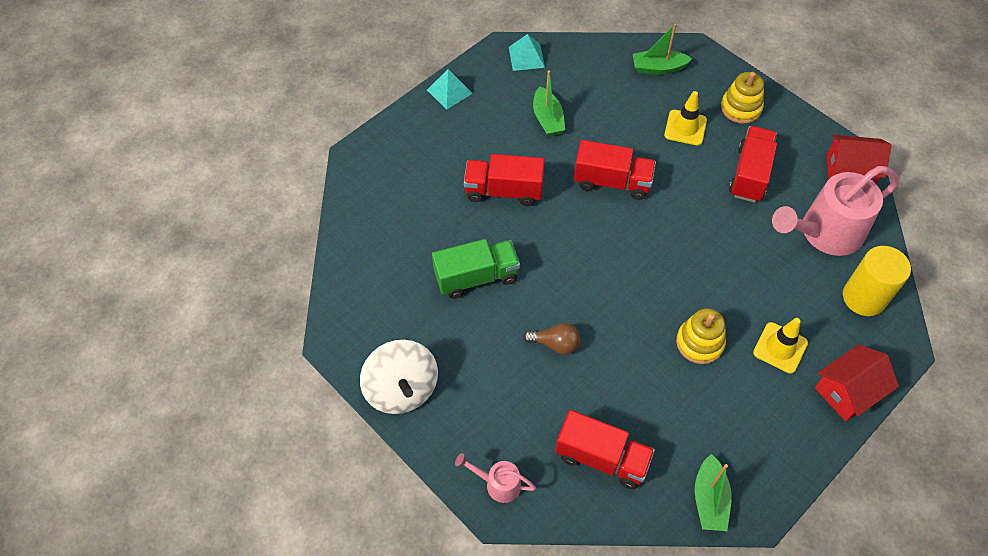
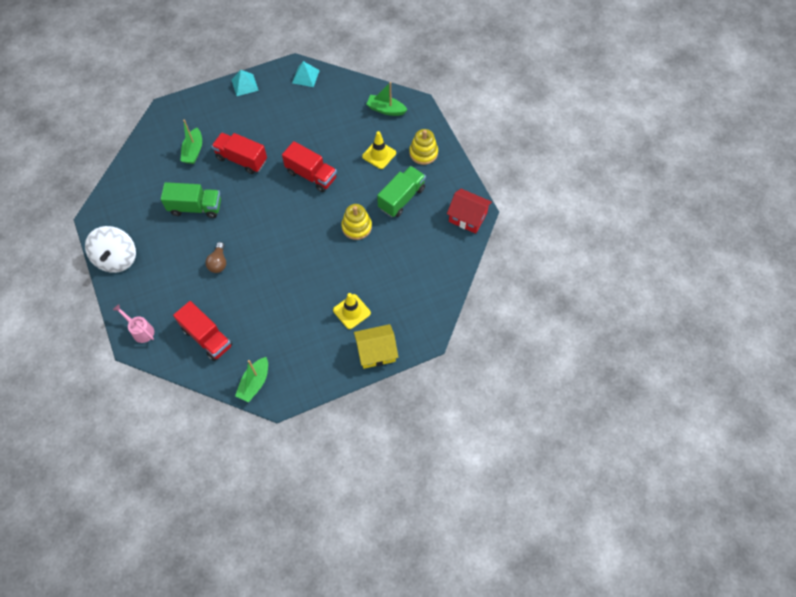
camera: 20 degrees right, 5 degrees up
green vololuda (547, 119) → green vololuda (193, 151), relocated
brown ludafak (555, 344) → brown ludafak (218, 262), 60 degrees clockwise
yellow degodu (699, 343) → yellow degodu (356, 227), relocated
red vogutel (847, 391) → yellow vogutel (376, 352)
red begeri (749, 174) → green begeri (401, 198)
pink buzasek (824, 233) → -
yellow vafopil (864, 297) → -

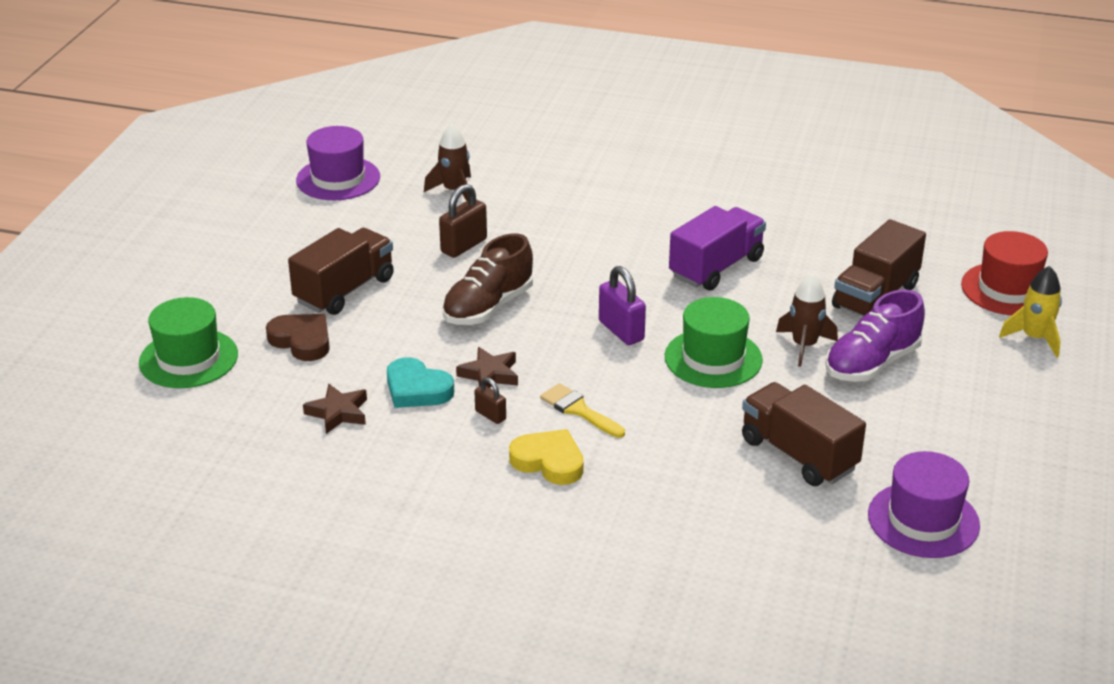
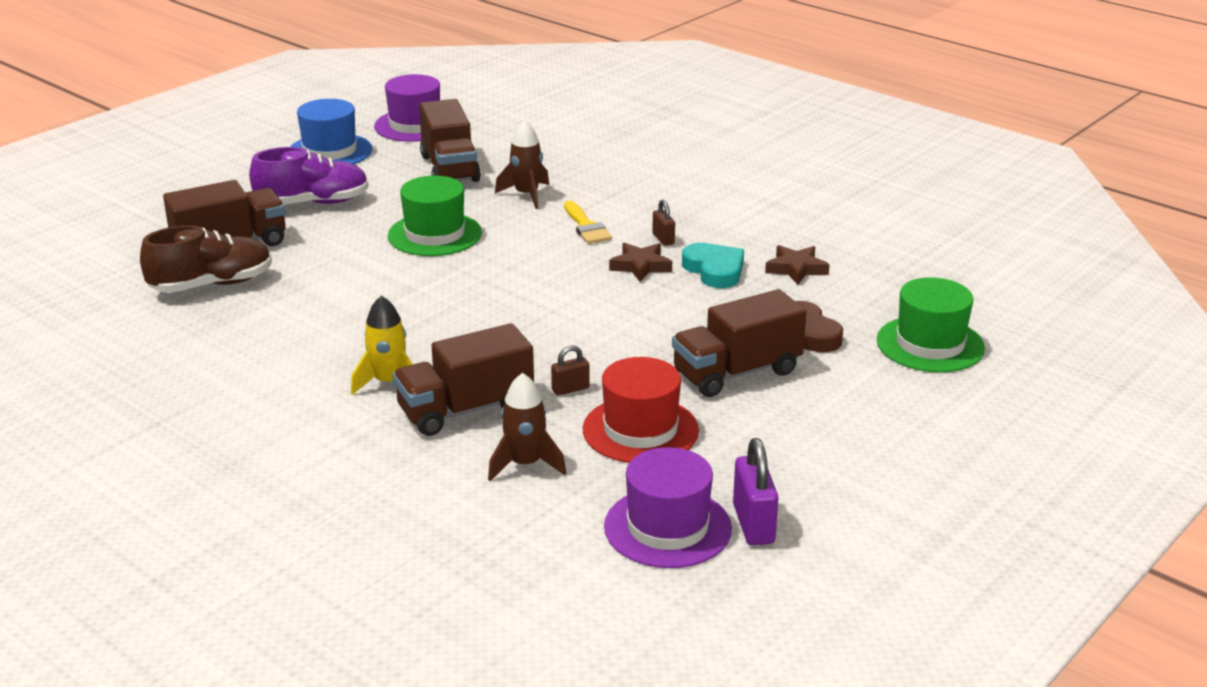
camera: 155 degrees left, 5 degrees down
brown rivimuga (488, 307) → brown rivimuga (212, 285), relocated
- → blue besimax (330, 151)
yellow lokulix (1034, 338) → yellow lokulix (388, 382), relocated
- → brown begeri (465, 410)
brown lokulix (804, 346) → brown lokulix (526, 195), relocated
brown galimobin (464, 246) → brown galimobin (570, 389), x0.58
red besimax (1008, 289) → red besimax (640, 430), relocated
purple galimobin (621, 331) → purple galimobin (753, 524), relocated
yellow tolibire (549, 461) → -
purple begeri (716, 267) → -

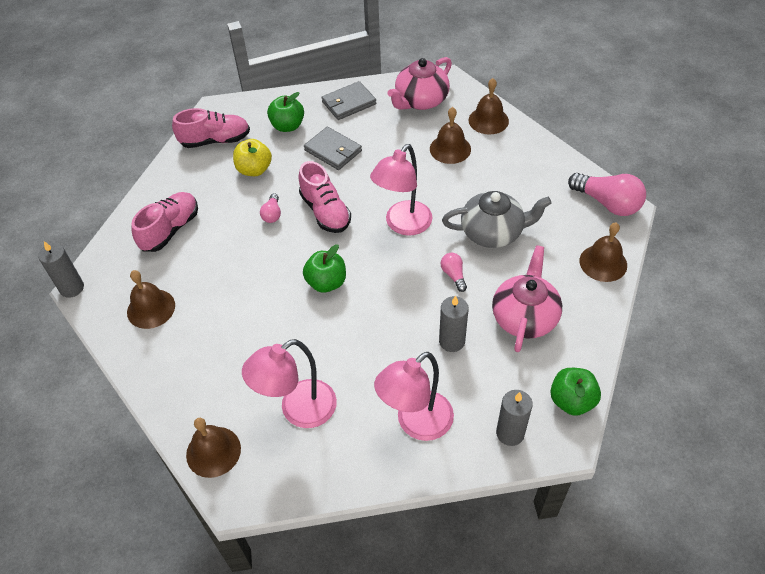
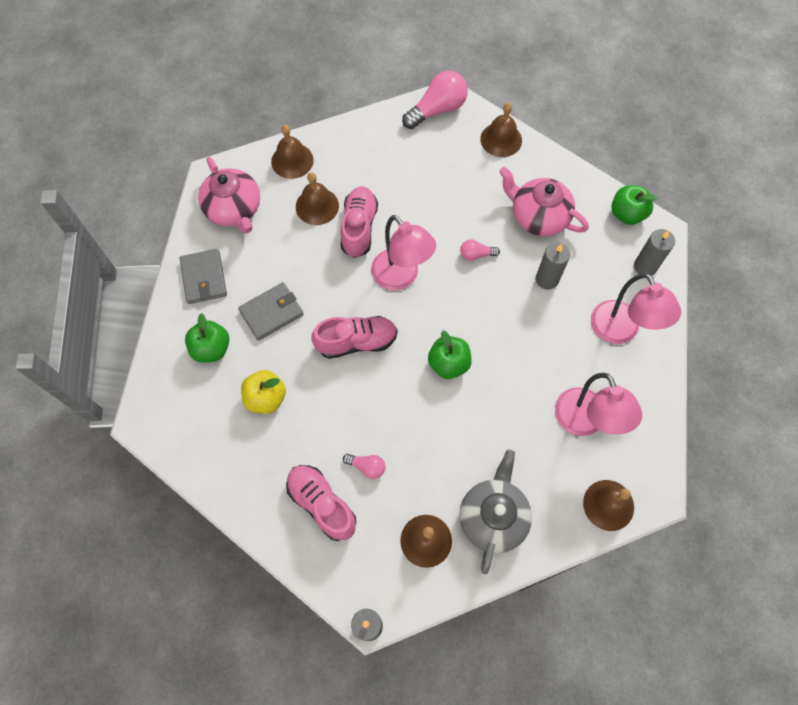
camera: 75 degrees left, 15 degrees up
pink rivimuga (215, 140) → pink rivimuga (359, 228), relocated
pink ludafak (272, 214) → pink ludafak (367, 467), relocated
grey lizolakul (493, 232) → grey lizolakul (493, 517), relocated

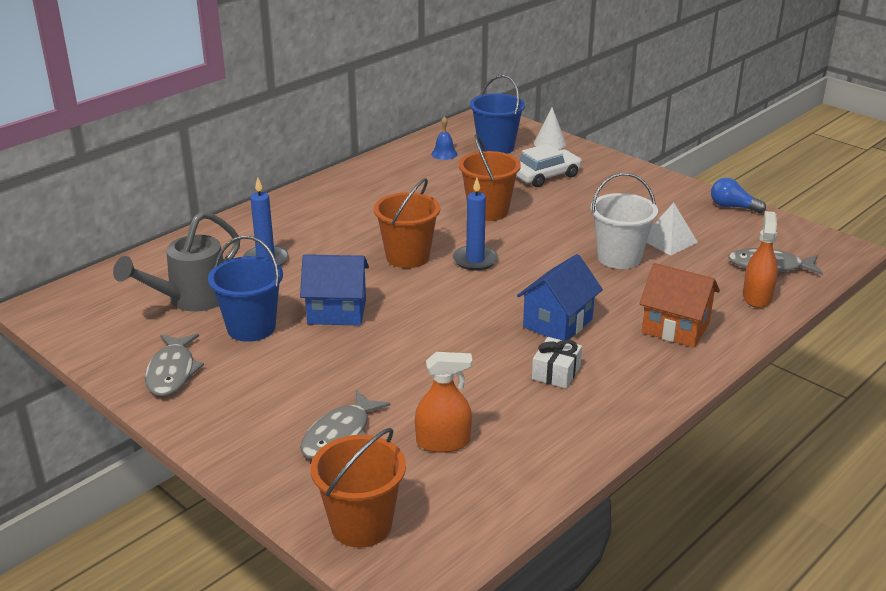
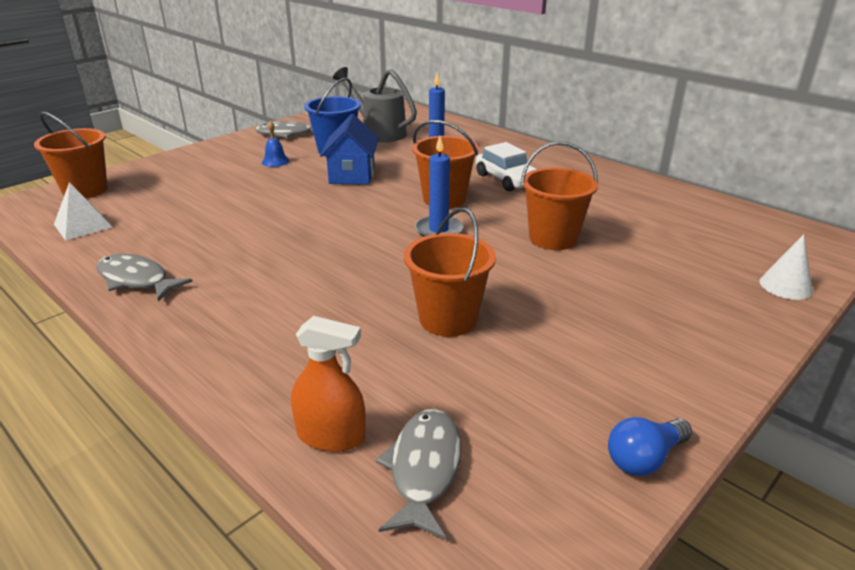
camera: 90 degrees right, 0 degrees up
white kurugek (668, 241) → white kurugek (83, 225), relocated
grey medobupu (340, 435) → grey medobupu (136, 280), relocated
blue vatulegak (444, 154) → blue vatulegak (275, 161), relocated
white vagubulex (619, 258) → orange vagubulex (448, 319)
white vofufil (546, 176) → white vofufil (507, 180), relocated
blue ludafak (732, 207) → blue ludafak (644, 458), 150 degrees counterclockwise
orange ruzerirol (443, 442) → -
blue vagubulex (496, 147) → -
blue vogutel (557, 323) → -
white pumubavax (556, 373) → -
orange vogutel (675, 328) → -

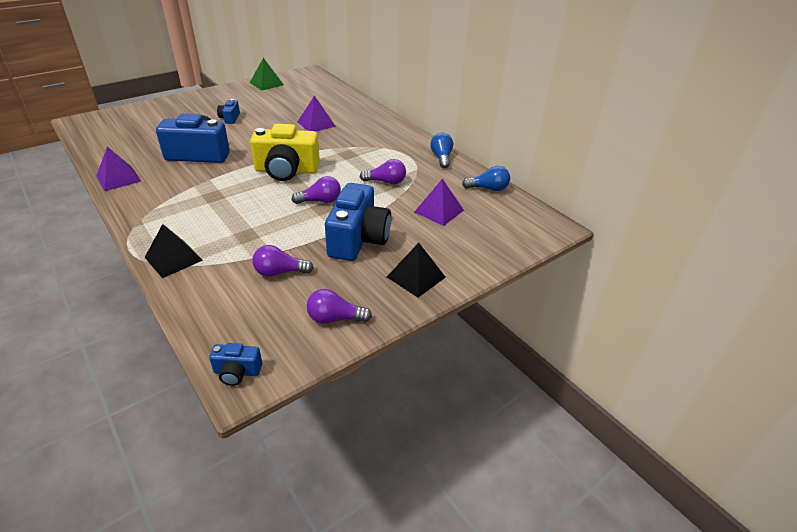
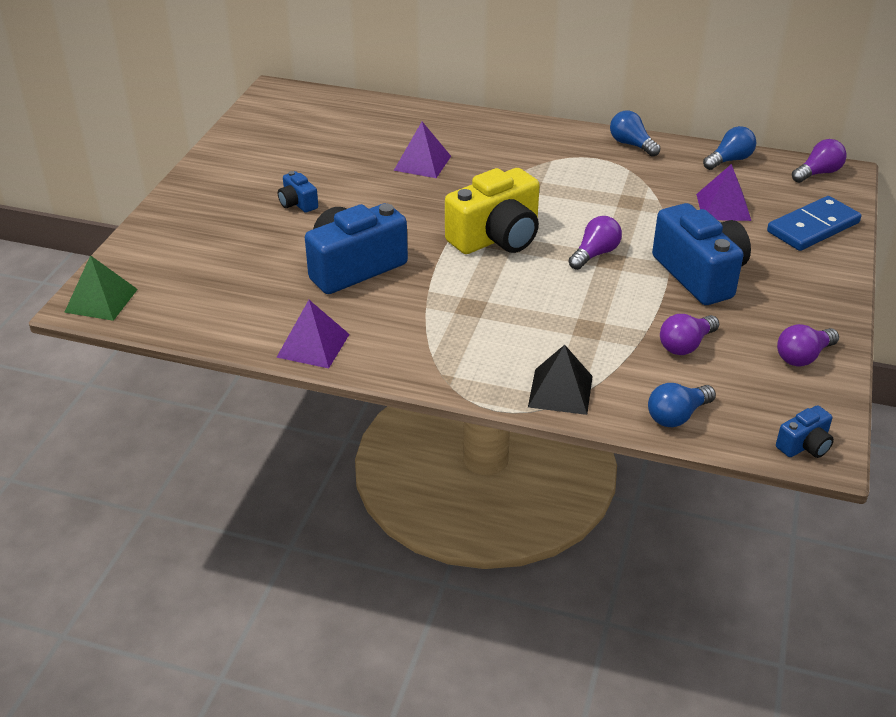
camera: 35 degrees left, 0 degrees up
green kurugek (266, 83) → green kurugek (101, 300), relocated
- → blue ludafak (677, 416)
- → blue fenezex (813, 227)
purple ludafak (386, 182) → purple ludafak (818, 173), relocated
black kurugek (416, 277) → -

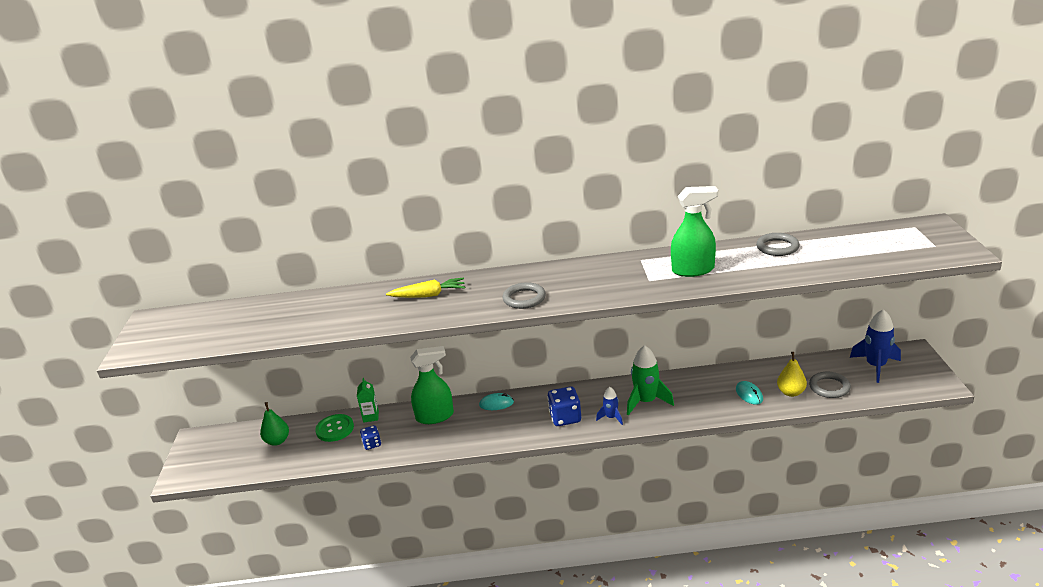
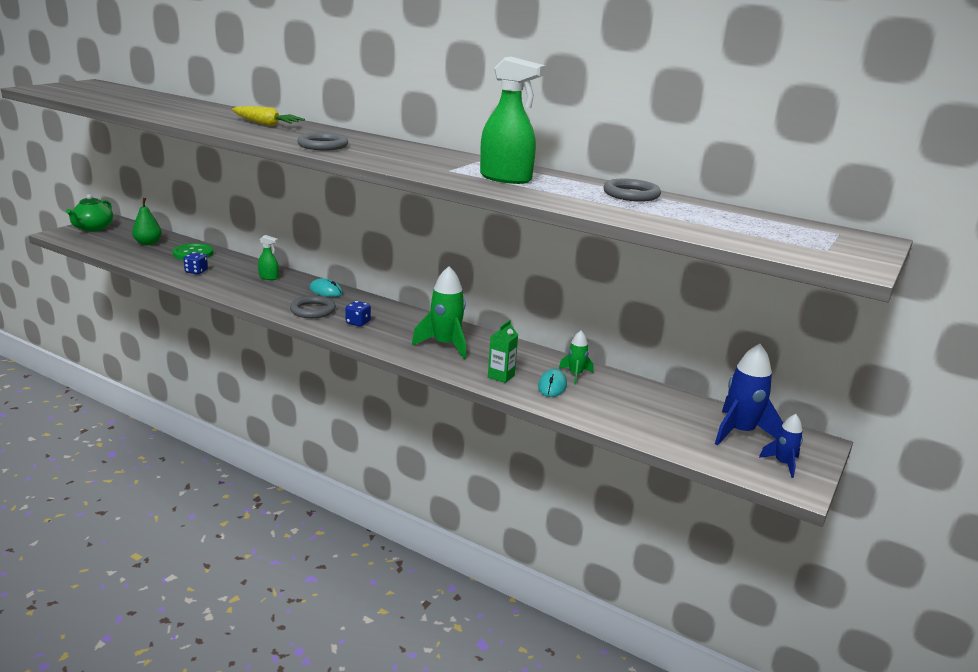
camera: 30 degrees right, 5 degrees down
- → green lizolakul (93, 228)
green ruzerirol (435, 416) → green ruzerirol (269, 277), x0.51
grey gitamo (829, 387) → grey gitamo (313, 310), relocated
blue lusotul (565, 418) → blue lusotul (358, 322), x0.59
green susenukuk (371, 417) → green susenukuk (501, 376), relocated
- → green lokulix (575, 375)
blue lokulix (611, 417) → blue lokulix (783, 464), relocated
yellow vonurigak (791, 392) → -

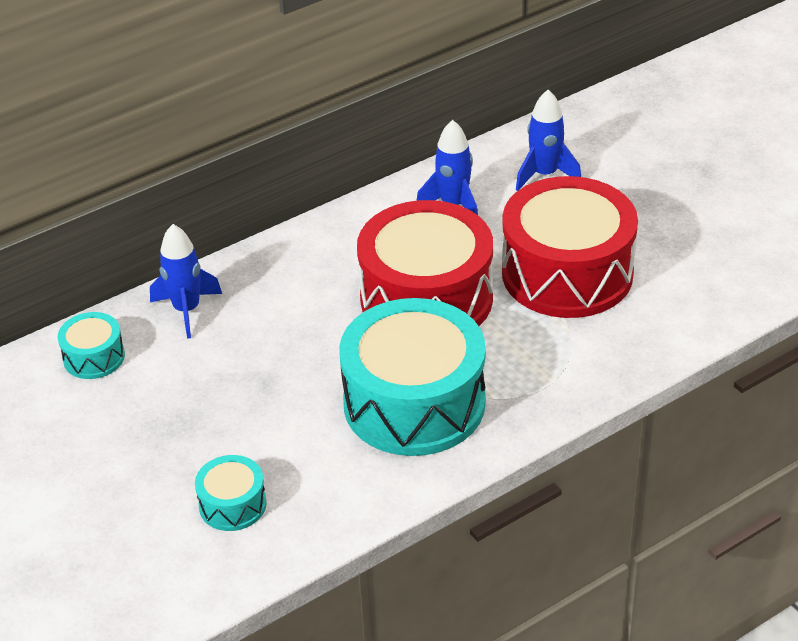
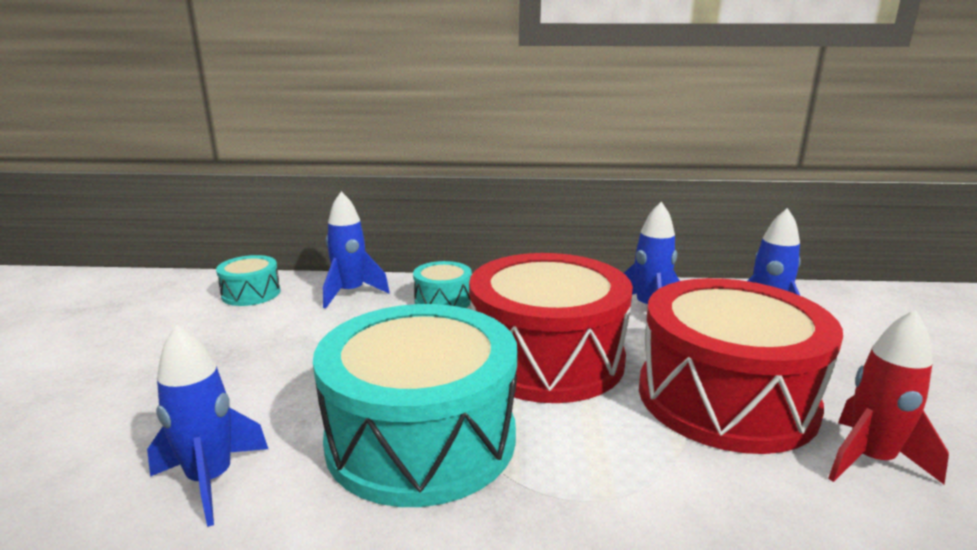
camera: 35 degrees right, 20 degrees down
- → blue lokulix (211, 480)
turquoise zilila (232, 504) → turquoise zilila (443, 300), relocated
- → red lokulix (870, 460)

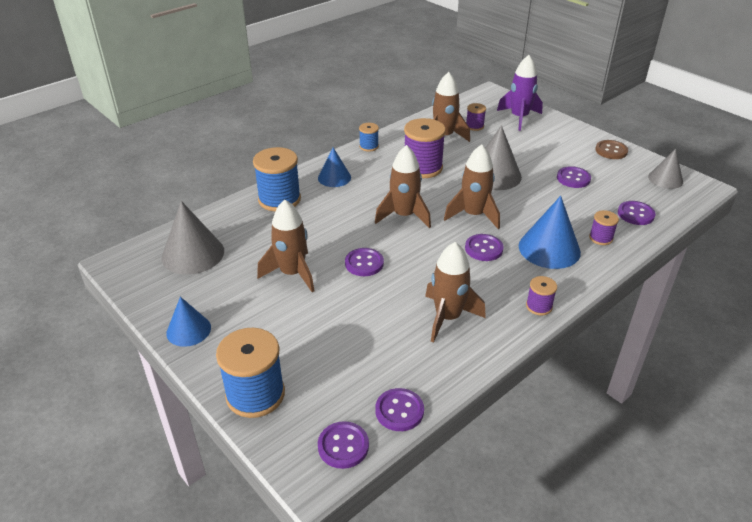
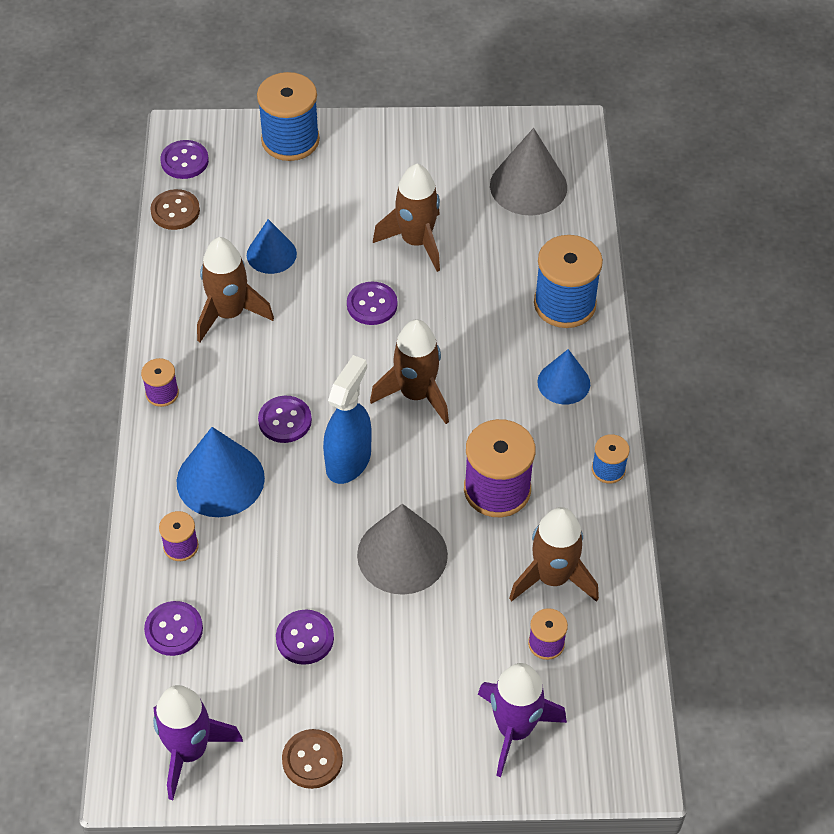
camera: 130 degrees right, 15 degrees up
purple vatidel (399, 411) → brown vatidel (175, 211)
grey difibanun (665, 179) → purple lokulix (189, 751)
blue difibanun (188, 330) → blue difibanun (271, 254), relocated
brown lokulix (473, 215) → blue ruzerirol (348, 460)

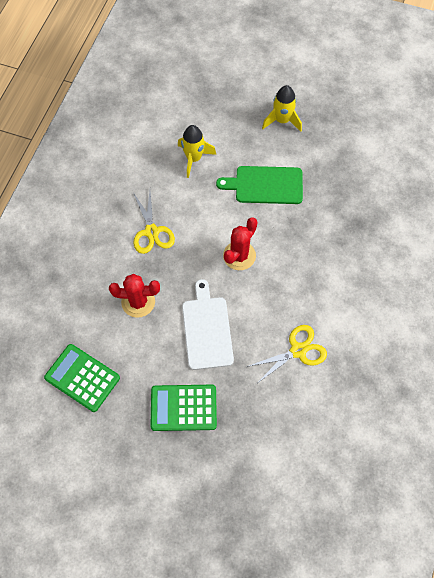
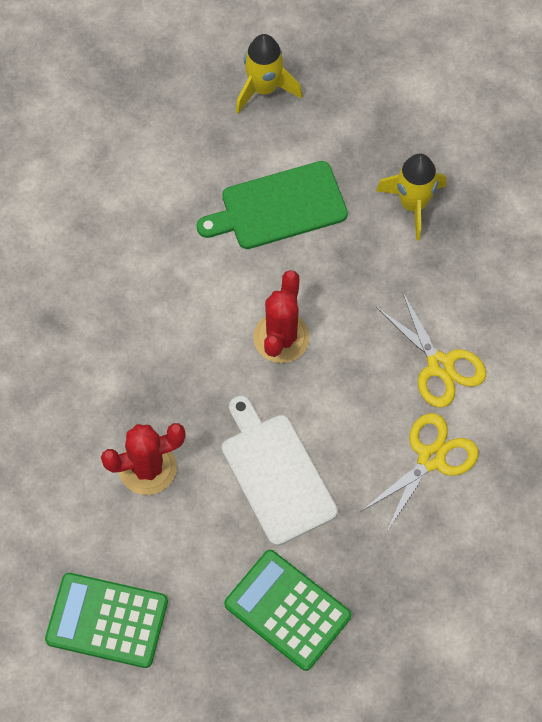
camera: 20 degrees left, 0 degrees up
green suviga (183, 407) → green suviga (287, 610), 60 degrees clockwise
yellow lokulix (194, 158) → yellow lokulix (413, 204), relocated
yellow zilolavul (151, 232) → yellow zilolavul (440, 365), relocated

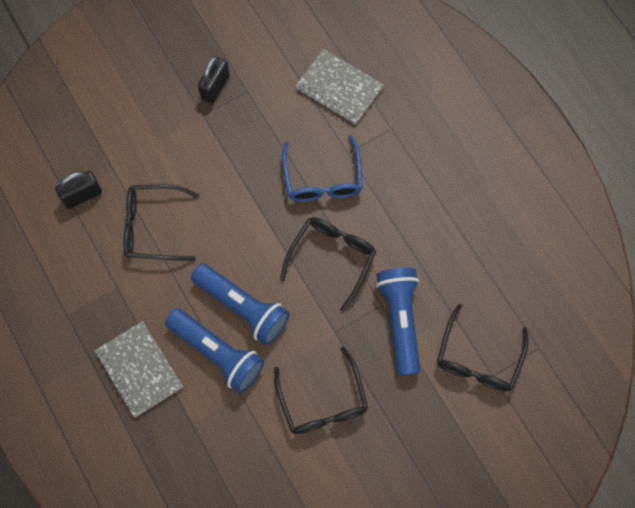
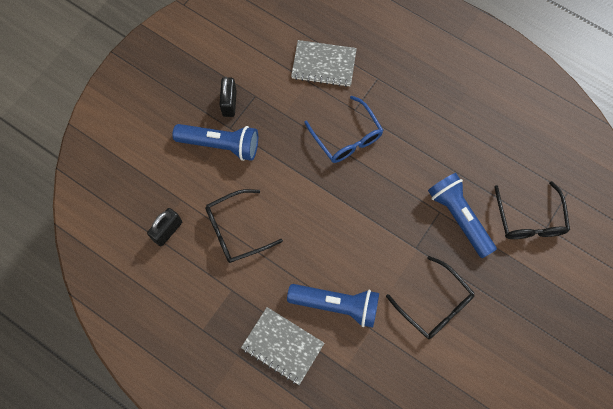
camera: 25 degrees left, 0 degrees up
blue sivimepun (242, 307) → blue sivimepun (220, 145), relocated
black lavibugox (332, 257) → -

